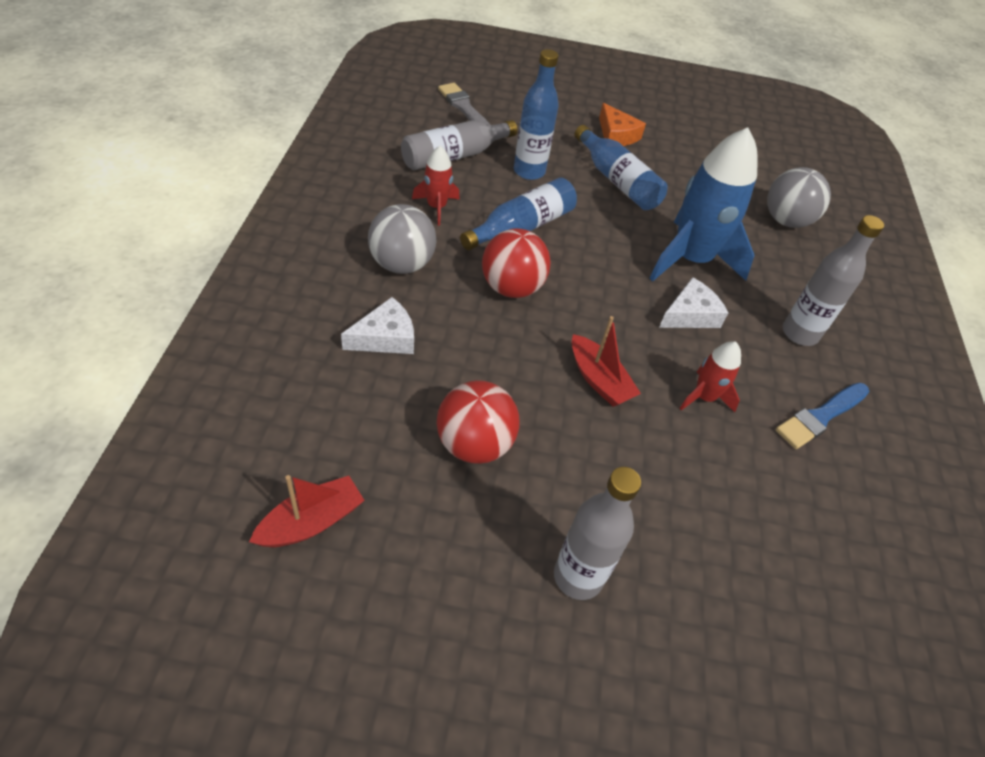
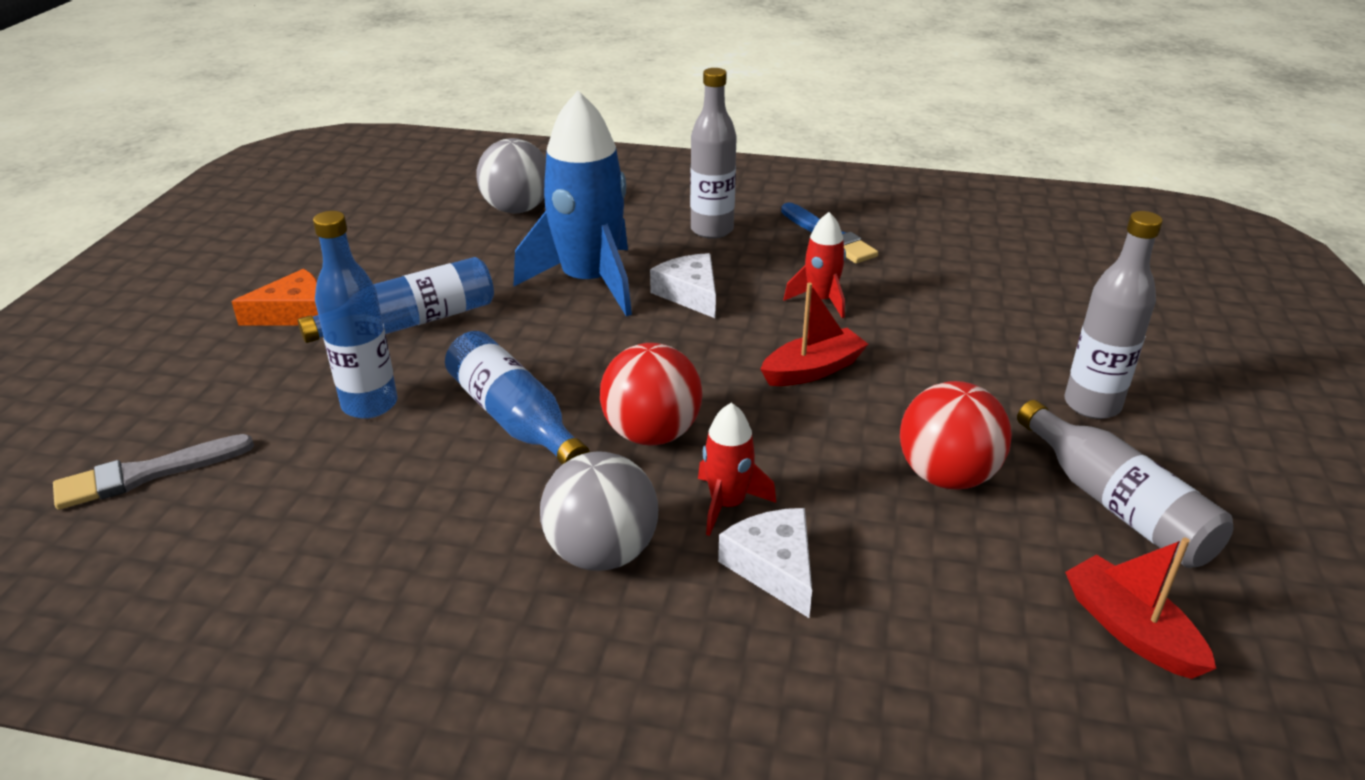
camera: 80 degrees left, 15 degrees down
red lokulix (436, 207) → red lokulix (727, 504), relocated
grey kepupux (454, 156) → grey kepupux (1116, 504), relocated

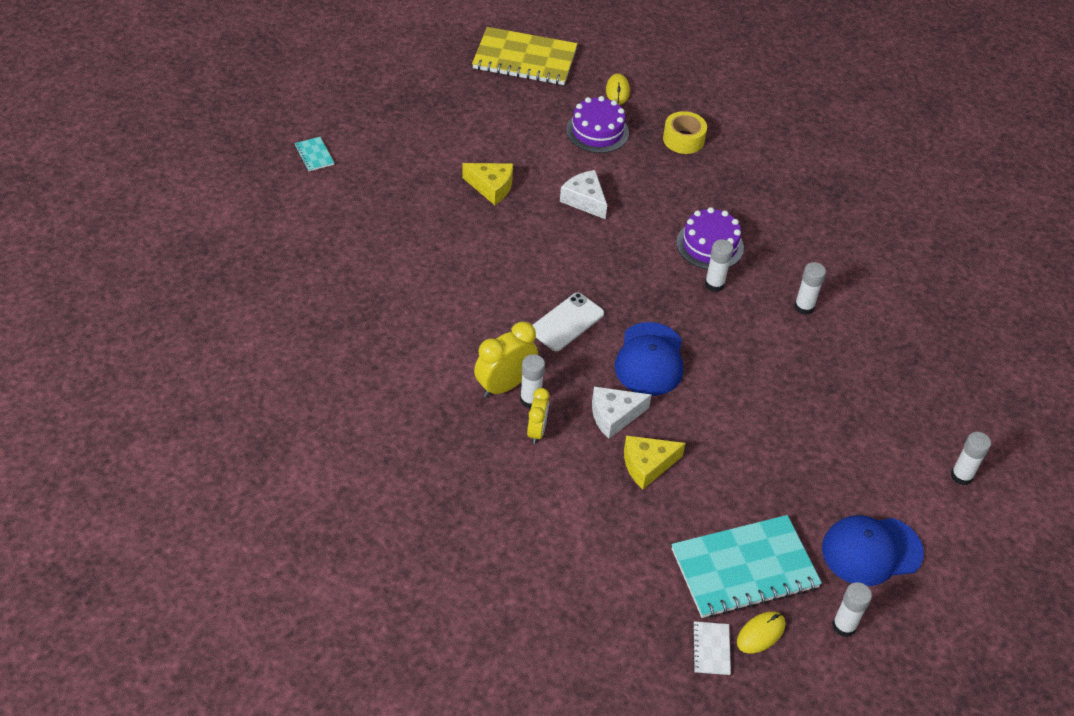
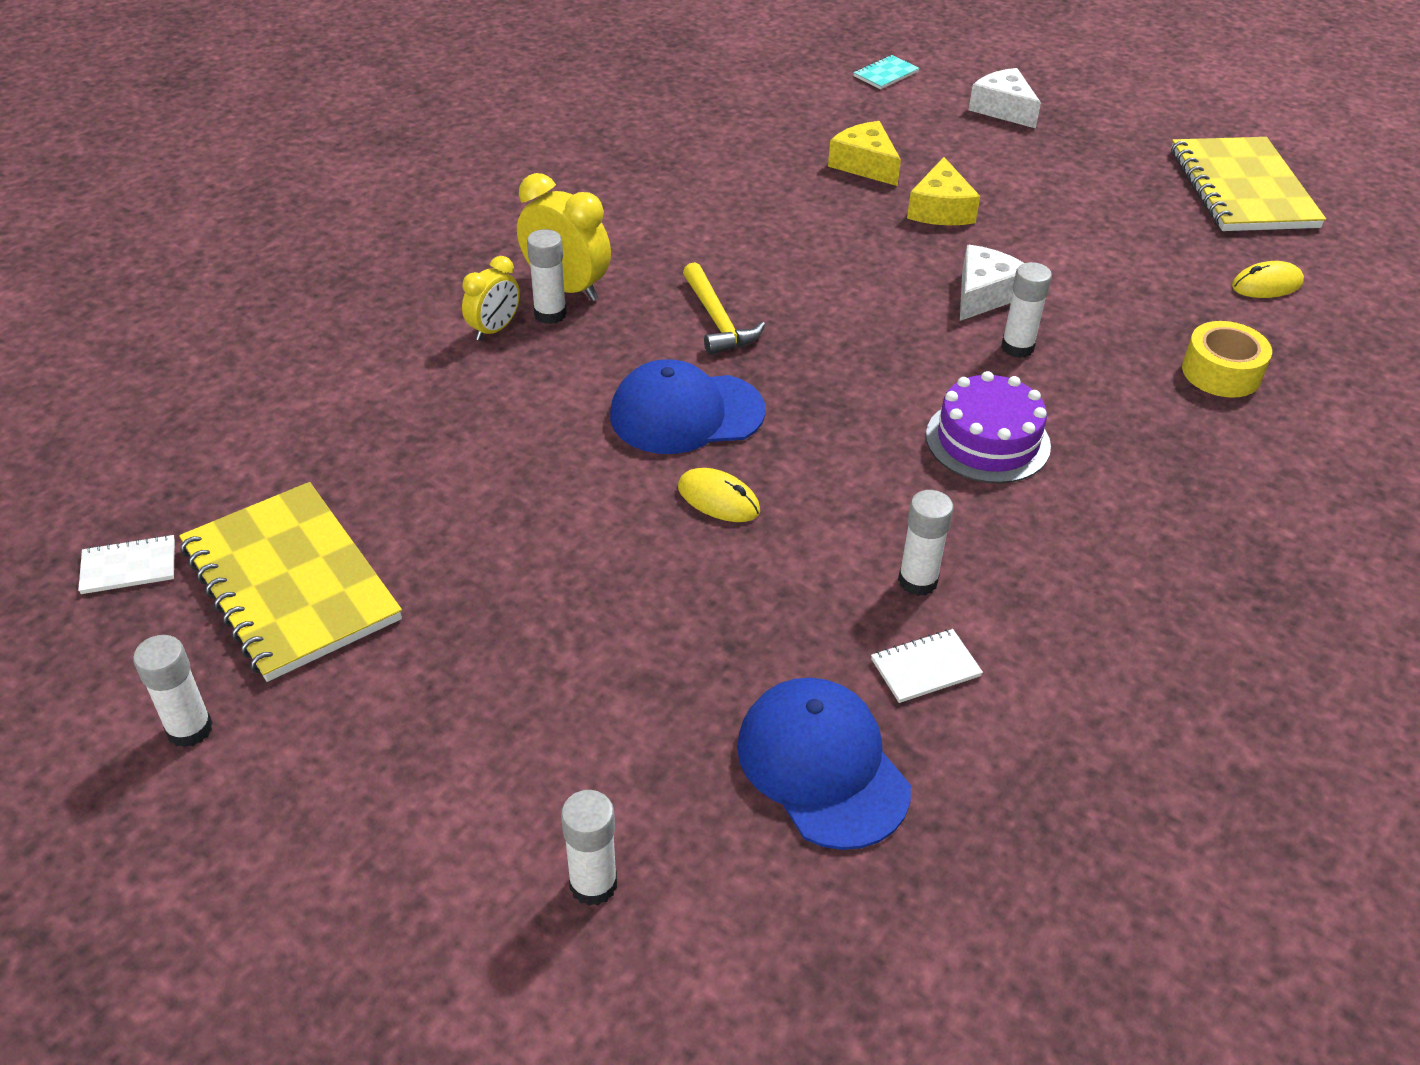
camera: 75 degrees right, 5 degrees down
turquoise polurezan (744, 569) → yellow polurezan (290, 583)
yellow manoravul (536, 431) → yellow manoravul (494, 329), 45 degrees counterclockwise
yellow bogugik (760, 633) → yellow bogugik (718, 499), relocated
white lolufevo (566, 322) → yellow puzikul (717, 320)
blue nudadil (871, 551) → blue nudadil (822, 766), relocated
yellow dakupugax (647, 465) → yellow dakupugax (865, 165), relocated
- → white polurezan (925, 667)
white dakupugax (614, 416) → white dakupugax (1003, 109), relocated
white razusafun (714, 284) → white razusafun (1017, 347), relocated
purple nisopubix (597, 131) → -

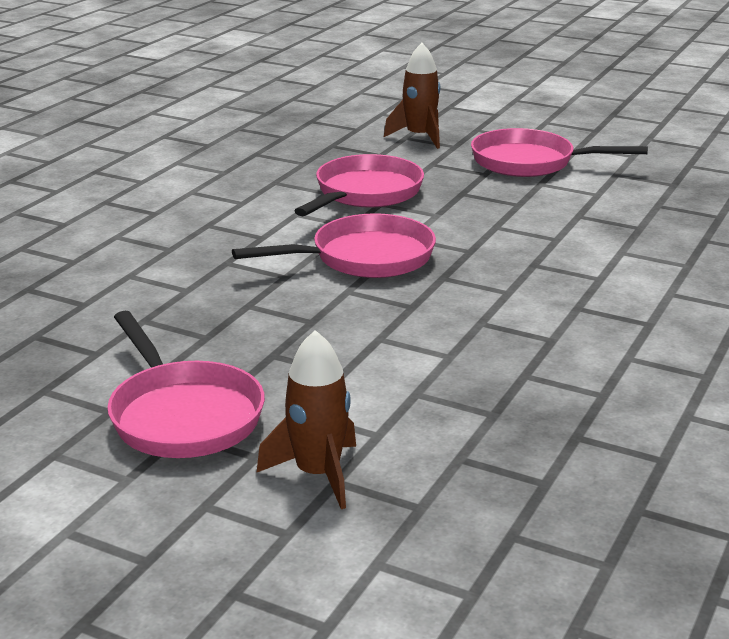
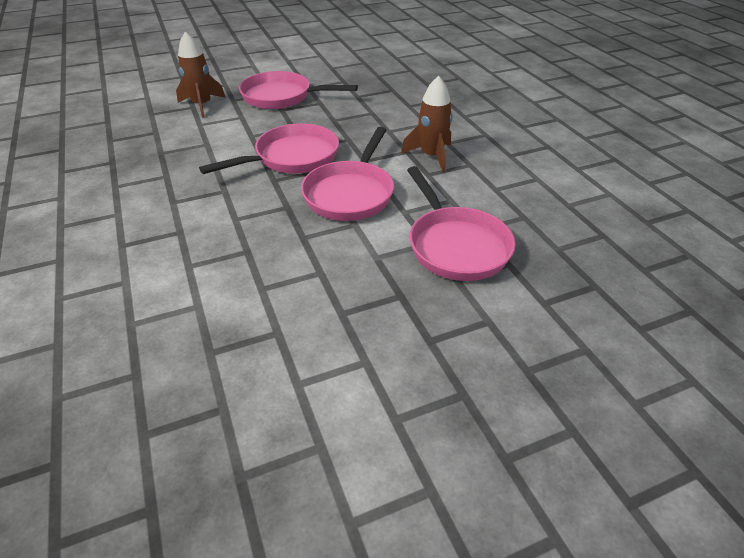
camera: 130 degrees right, 15 degrees up
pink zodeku (529, 162) → pink zodeku (292, 158), relocated
brown lokulix (419, 137) → brown lokulix (431, 156), relocated

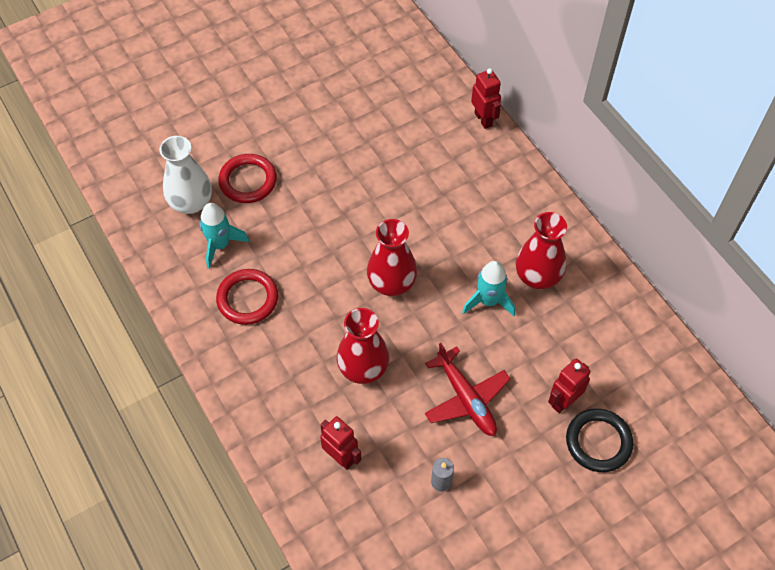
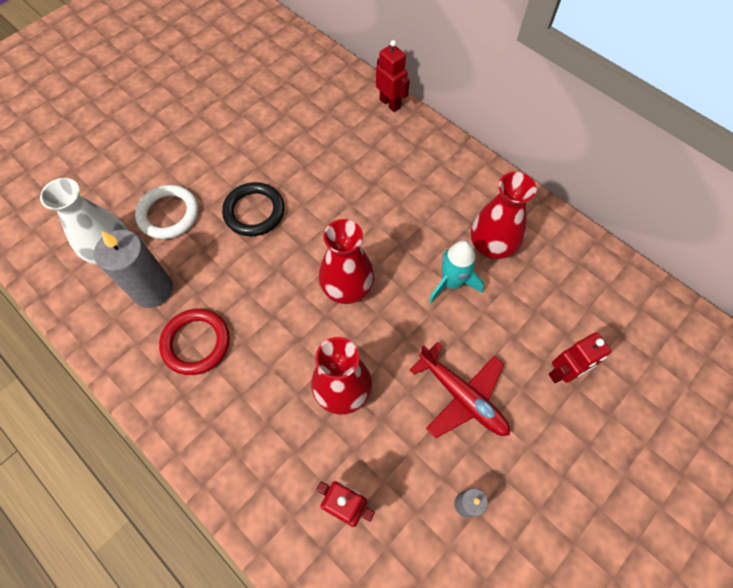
camera: 15 degrees left, 5 degrees up
turquoise lokulix (220, 245) → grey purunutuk (153, 289)
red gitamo (248, 181) → white gitamo (168, 214)
black gitamo (598, 442) → black gitamo (254, 212), relocated
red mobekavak (563, 401) → red mobekavak (563, 372), 150 degrees counterclockwise

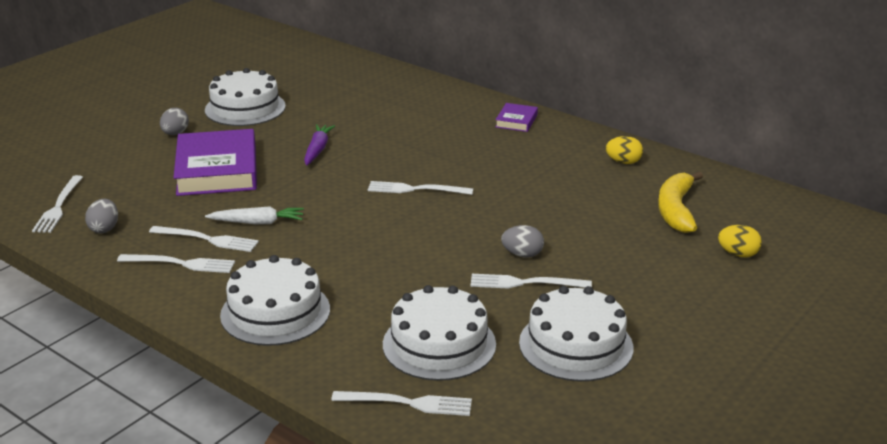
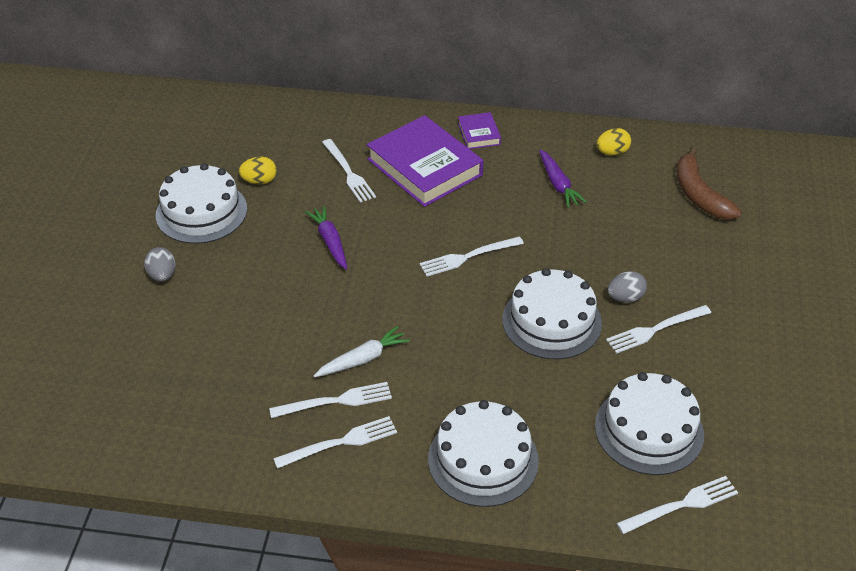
camera: 30 degrees left, 15 degrees up
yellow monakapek (738, 254) → yellow monakapek (259, 181), relocated
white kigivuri (58, 207) → white kigivuri (348, 173), relocated
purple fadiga (217, 170) → purple fadiga (424, 167), relocated
white nisopubix (576, 345) → white nisopubix (551, 321), relocated
- → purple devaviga (558, 184)
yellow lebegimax (676, 210) → brown lebegimax (699, 194)
grey monakapek (104, 228) → -

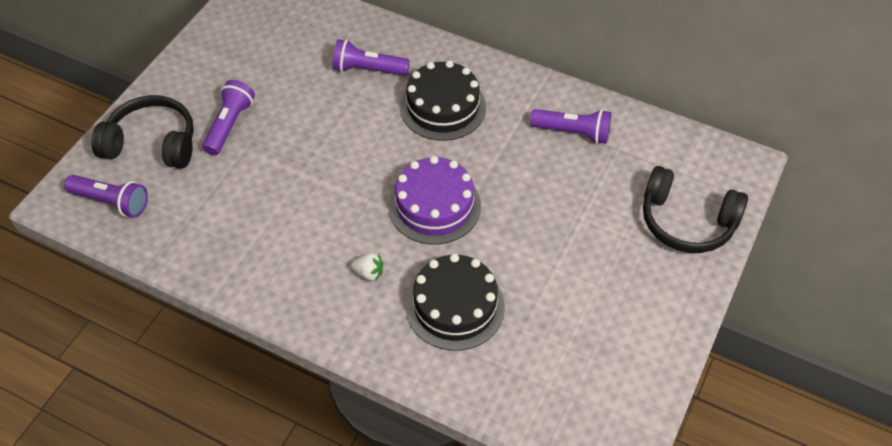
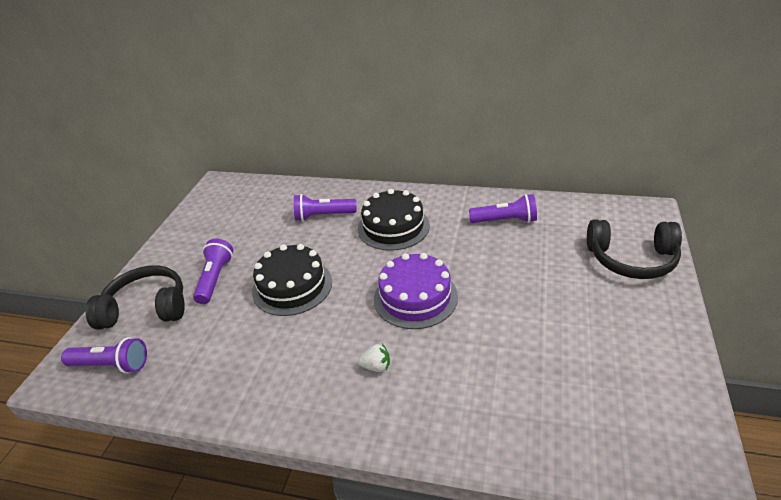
camera: 10 degrees left, 15 degrees down
black nisopubix (455, 306) → black nisopubix (292, 286), relocated

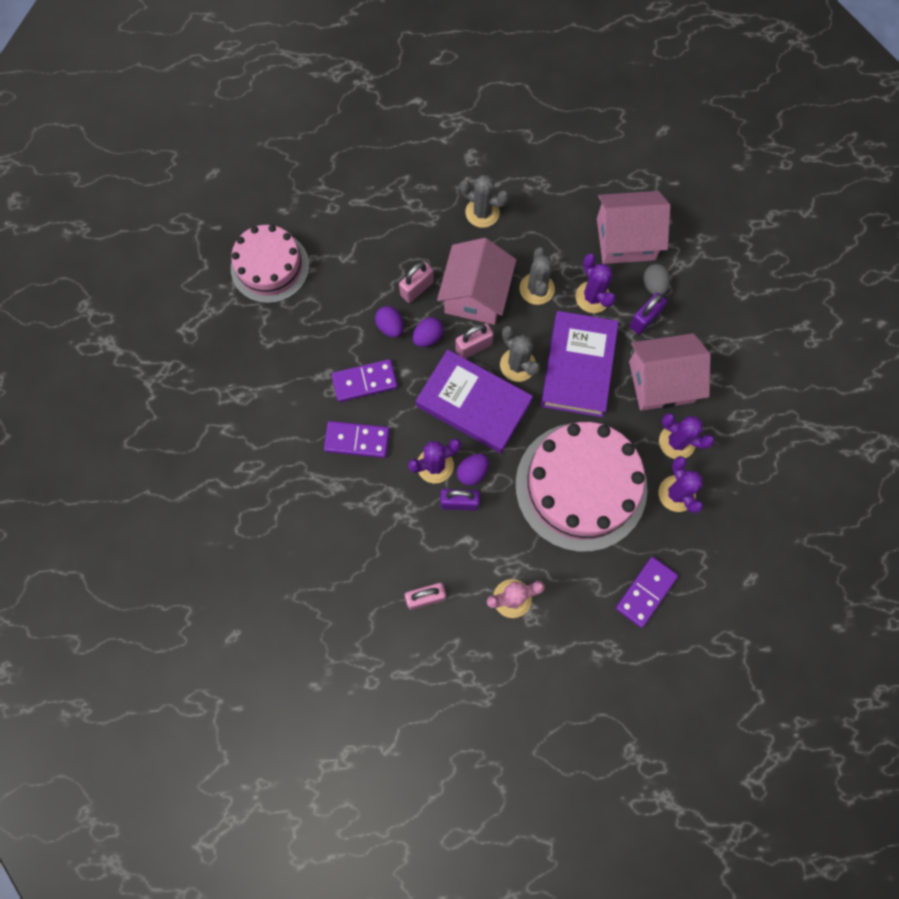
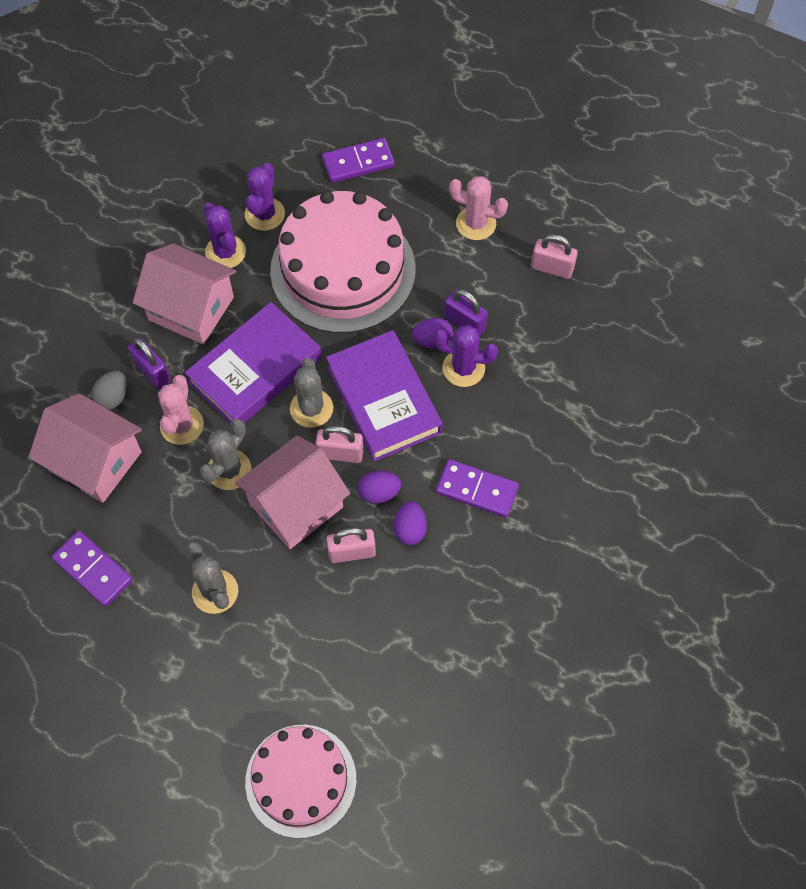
camera: 145 degrees left, 10 degrees down
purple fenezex (357, 440) → purple fenezex (93, 569), relocated
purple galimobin (644, 319) → purple galimobin (152, 372), 60 degrees clockwise
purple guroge (592, 297) → pink guroge (182, 425)
pink nisopubix (270, 267) → pink nisopubix (301, 780), relocated

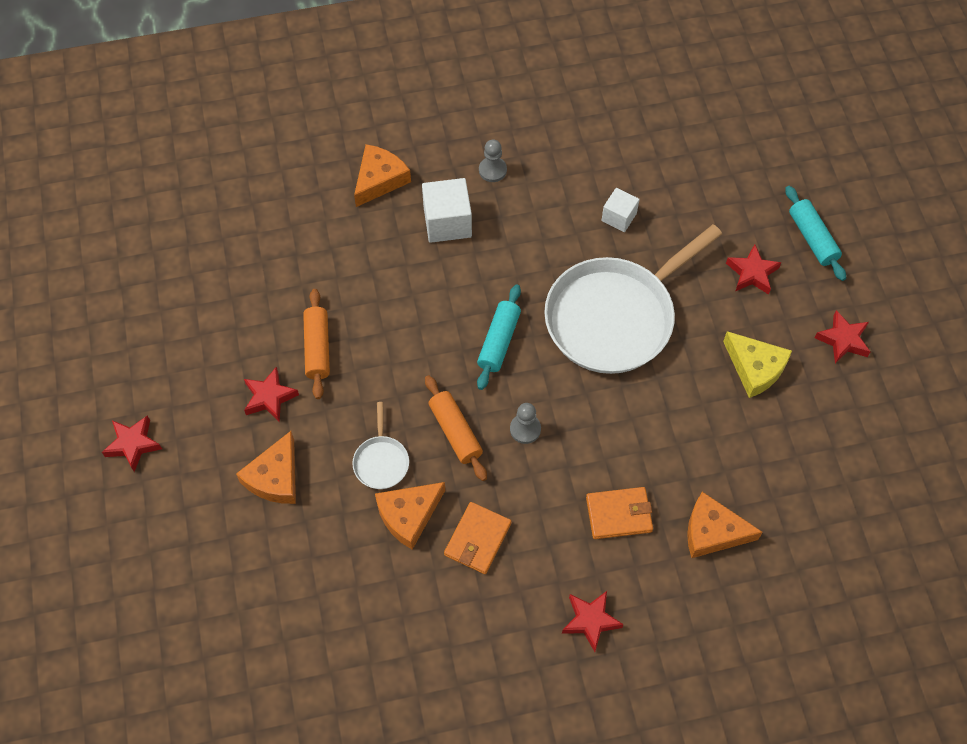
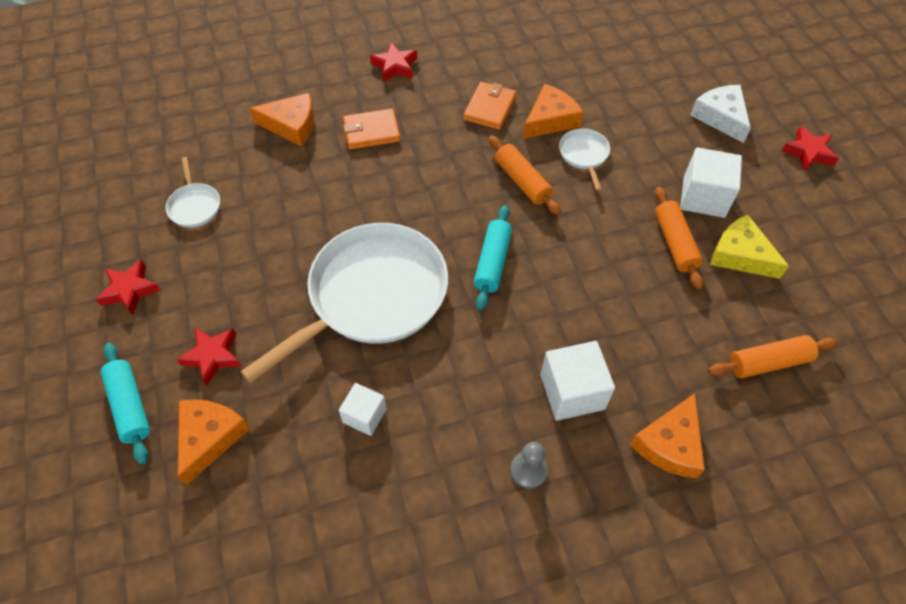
camera: 175 degrees right, 5 degrees down
- → white zodeku (194, 206)
orange dakupugax (275, 477) → orange dakupugax (209, 437), relocated
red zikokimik (269, 397) → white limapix (703, 197)
- → white dakupugax (720, 117)
- → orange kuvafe (768, 362)
yellow dakupugax (755, 368) → yellow dakupugax (740, 255), relocated
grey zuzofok (525, 429) → -

